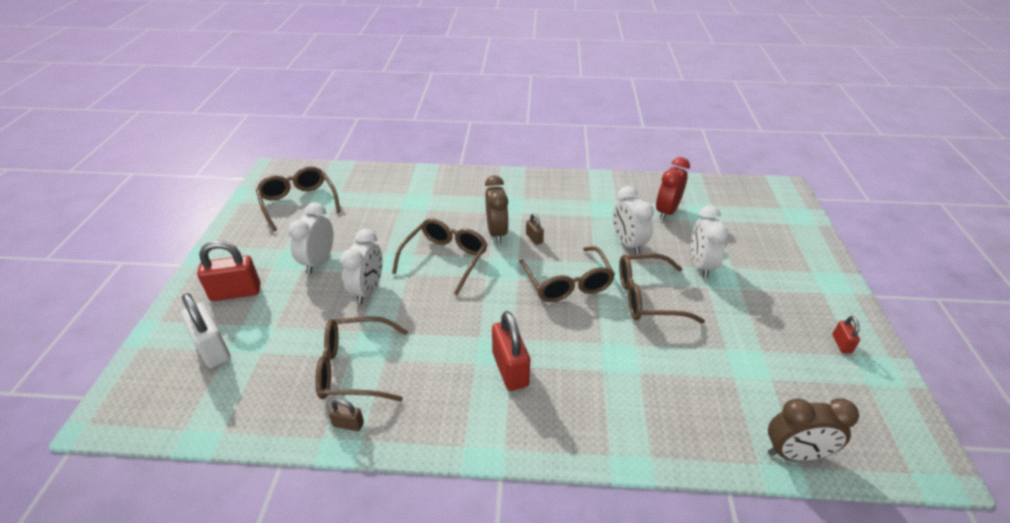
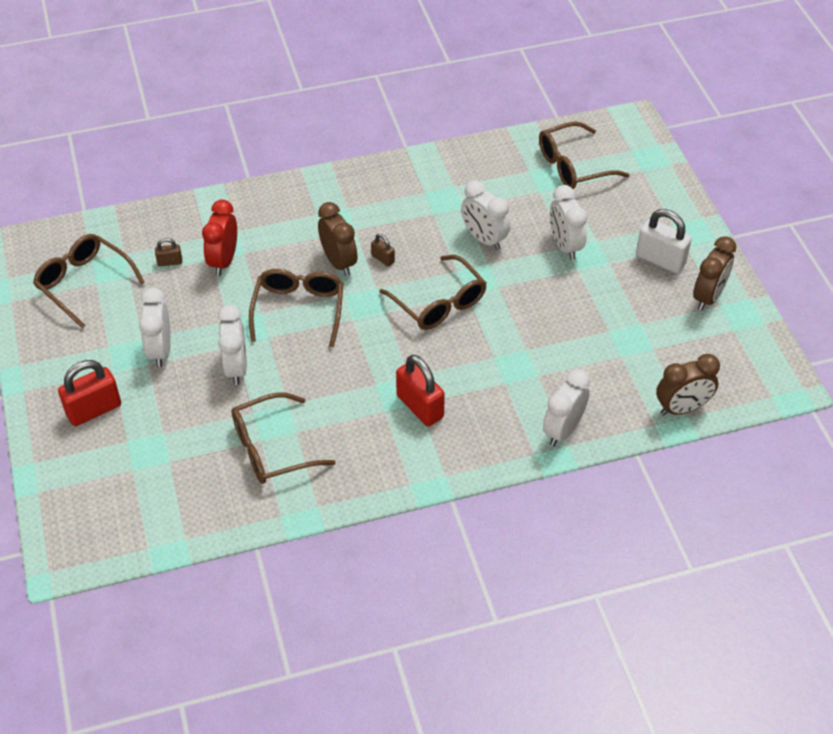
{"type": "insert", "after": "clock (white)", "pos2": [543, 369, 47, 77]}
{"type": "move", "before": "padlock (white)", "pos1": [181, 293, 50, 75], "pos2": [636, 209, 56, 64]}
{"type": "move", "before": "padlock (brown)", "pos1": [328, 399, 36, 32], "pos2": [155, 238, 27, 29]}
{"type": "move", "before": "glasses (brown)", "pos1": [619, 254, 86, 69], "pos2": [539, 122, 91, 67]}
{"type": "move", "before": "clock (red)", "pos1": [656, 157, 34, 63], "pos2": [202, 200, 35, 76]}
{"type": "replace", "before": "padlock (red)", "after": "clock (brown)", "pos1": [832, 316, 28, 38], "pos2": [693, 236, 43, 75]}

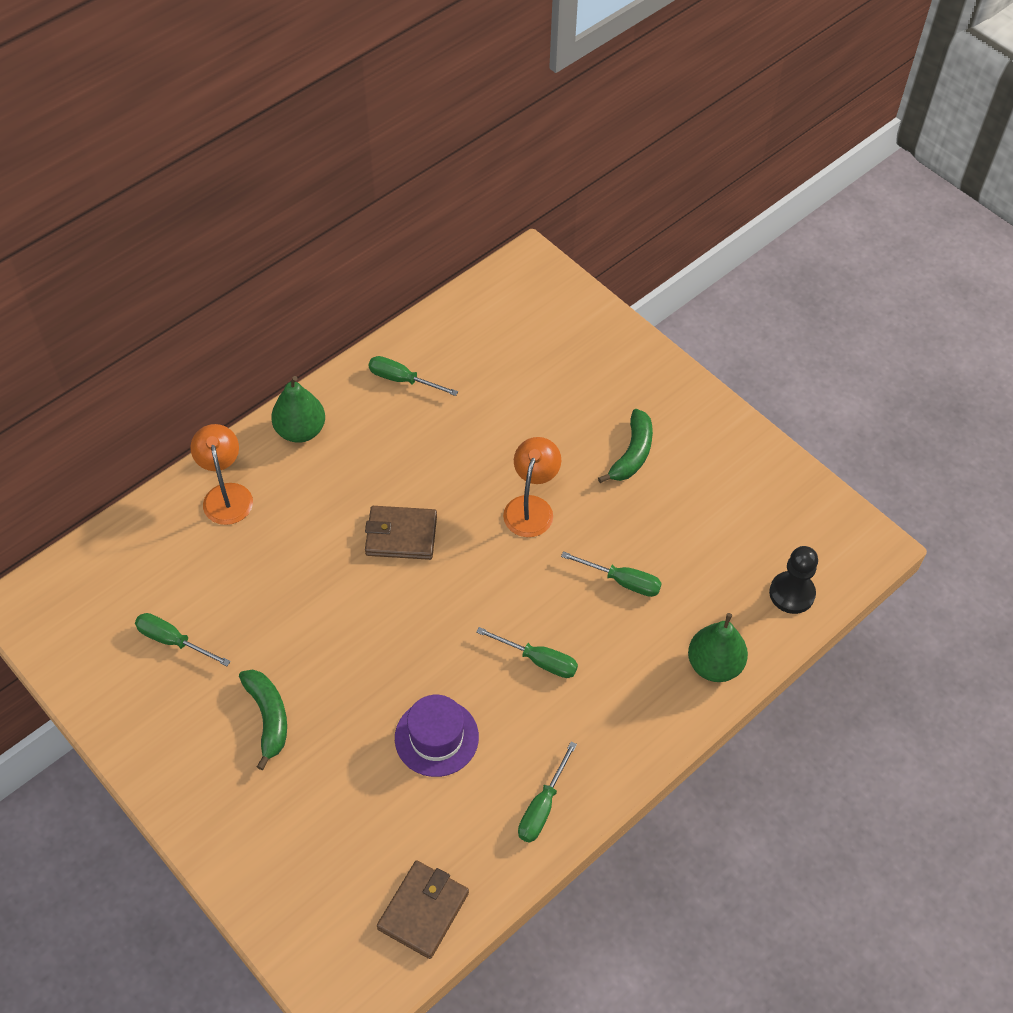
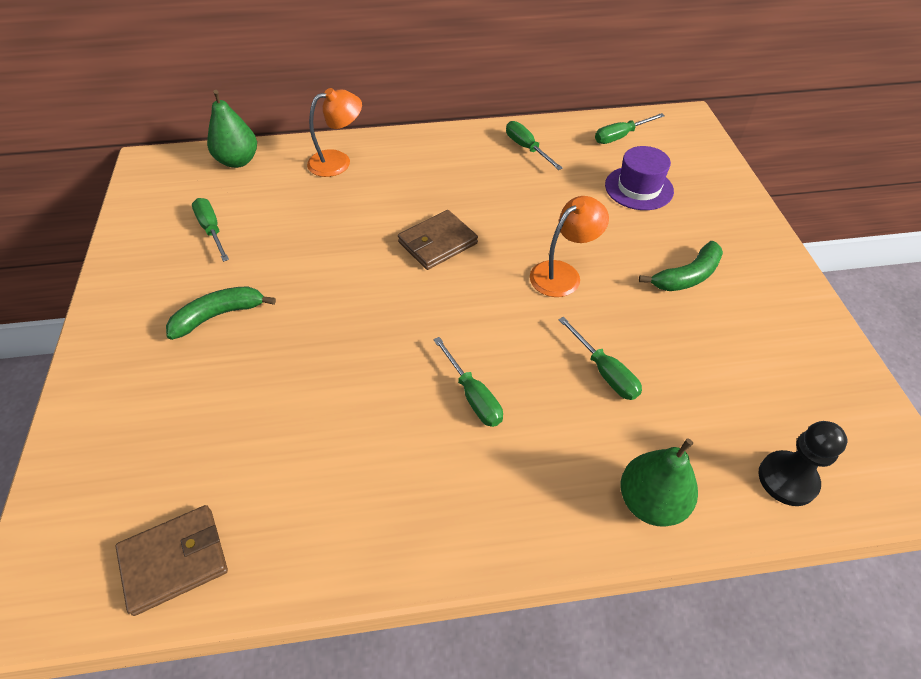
{"type": "move", "before": "pear (green)", "pos1": [271, 376, 54, 67], "pos2": [207, 90, 50, 78]}
{"type": "move", "before": "hat (purple)", "pos1": [395, 695, 84, 82], "pos2": [605, 146, 69, 64]}
{"type": "move", "before": "screwdriver (green)", "pos1": [518, 741, 59, 102], "pos2": [595, 113, 70, 31]}
{"type": "rotate", "before": "lamp (orange)", "pos1": [190, 424, 63, 101], "pos2": [307, 88, 55, 89], "turn": 45}
{"type": "rotate", "before": "banana (green)", "pos1": [239, 669, 48, 101], "pos2": [166, 286, 110, 54], "turn": -135}
{"type": "rotate", "before": "wallet (brown)", "pos1": [365, 506, 72, 54], "pos2": [398, 210, 80, 60], "turn": -75}

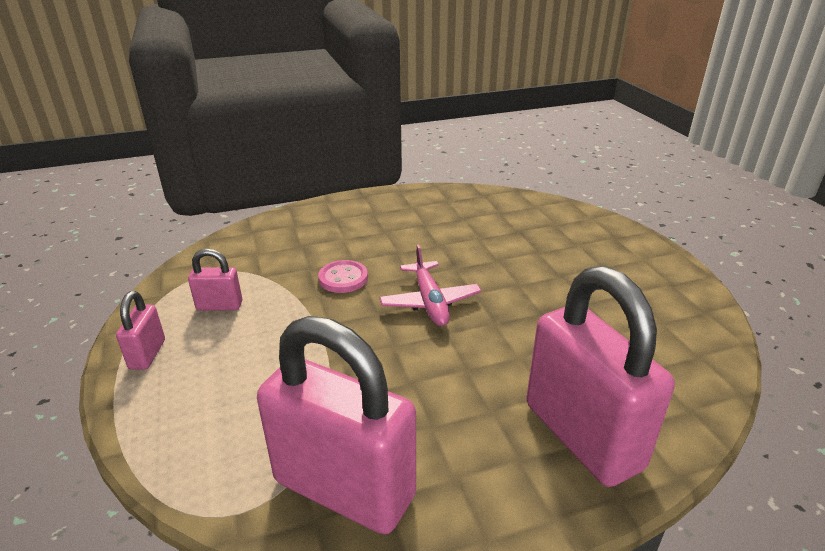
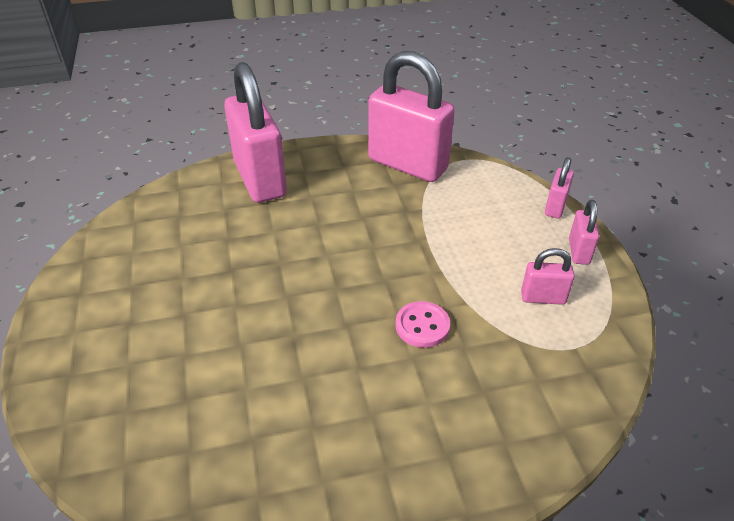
{"type": "delete", "before": "plane (pink)", "pos1": [379, 244, 102, 82]}
{"type": "insert", "after": "padlock (pink)", "pos2": [545, 157, 29, 62]}

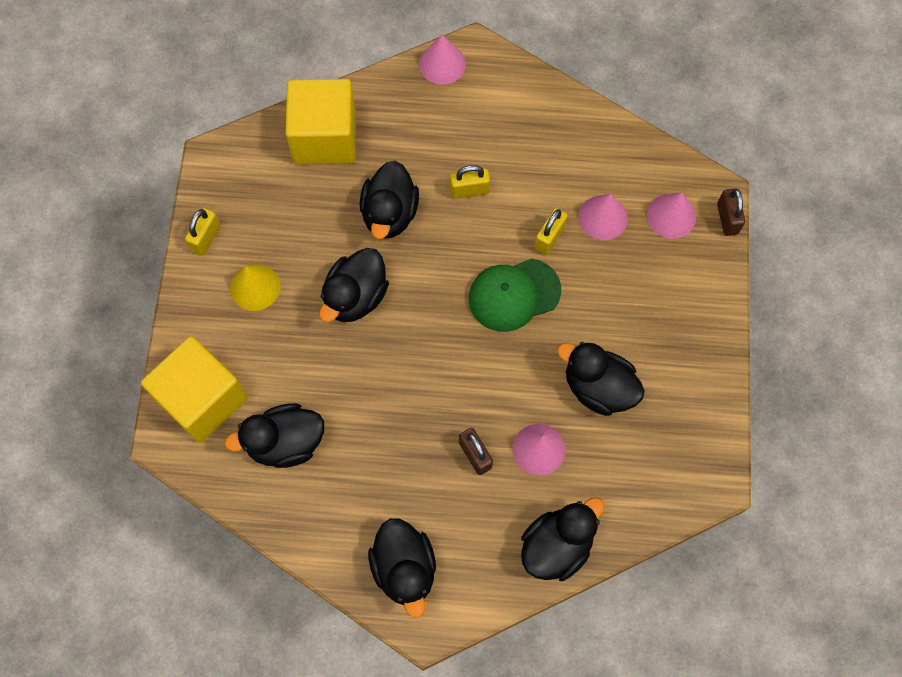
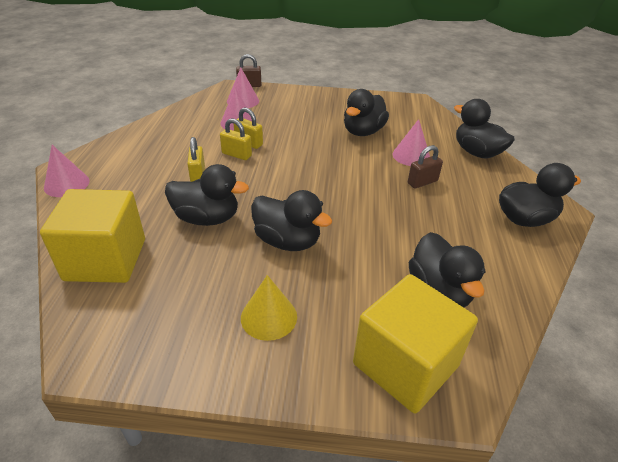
{"type": "delete", "before": "cap (green)", "pos1": [469, 258, 92, 74]}
{"type": "move", "before": "padlock (yellow)", "pos1": [185, 208, 36, 48], "pos2": [220, 119, 32, 41]}

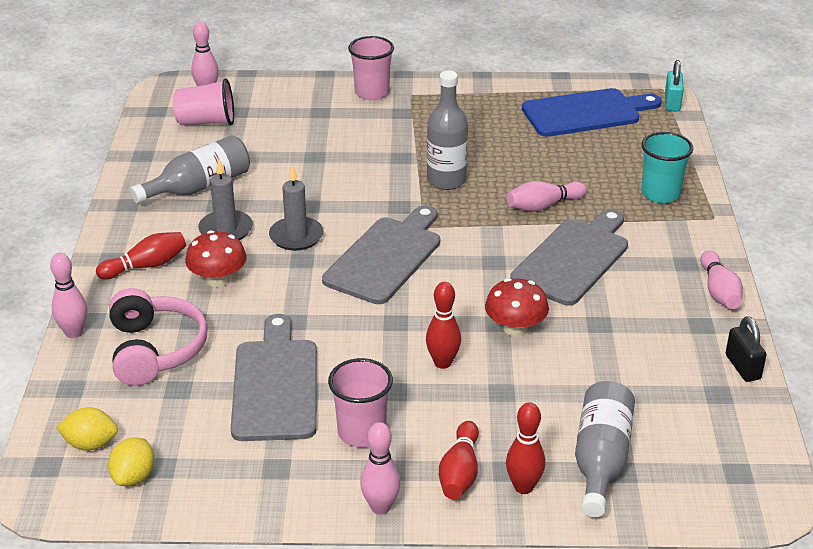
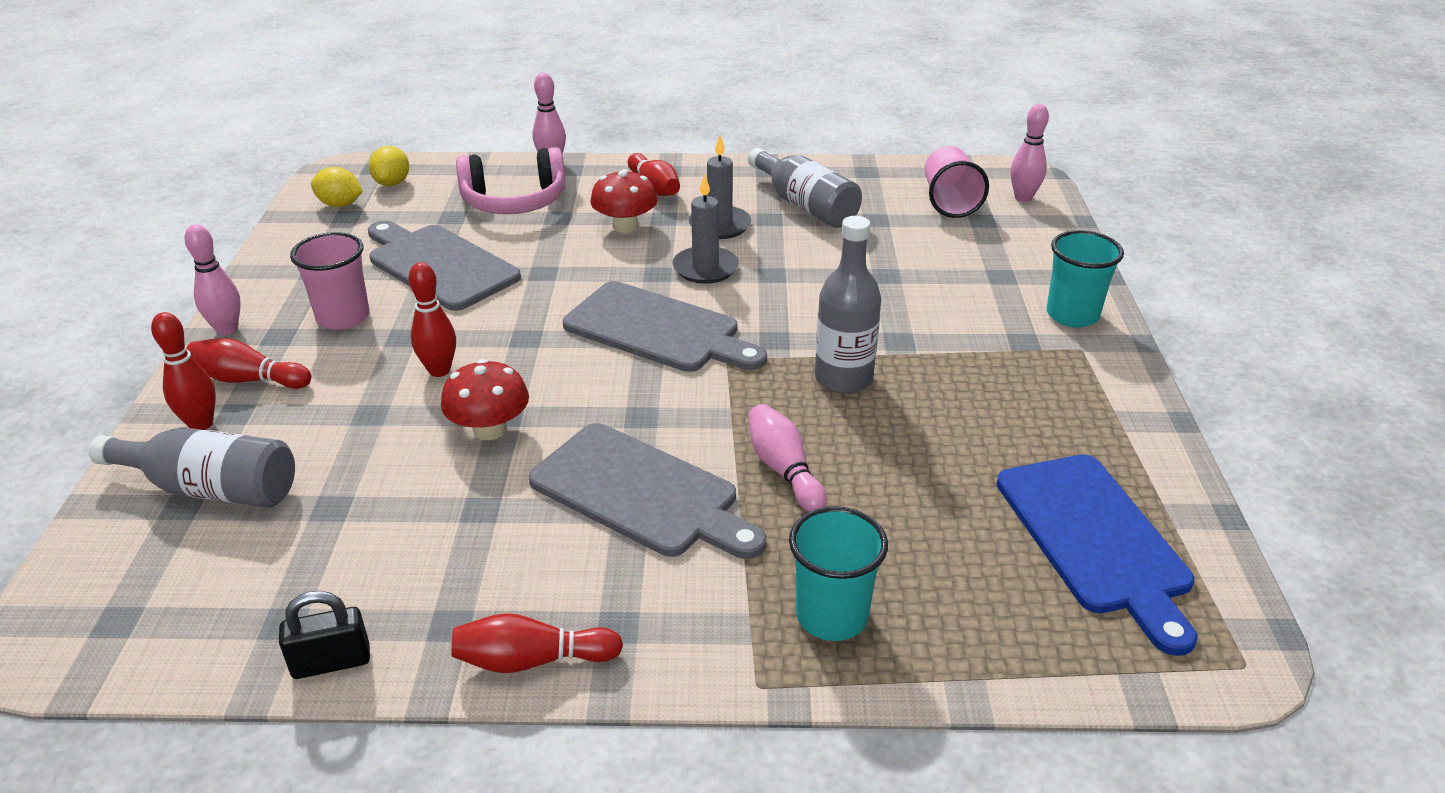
{"type": "delete", "before": "padlock (turquoise)", "pos1": [665, 60, 19, 52]}
{"type": "recolor", "before": "cup (pink)", "after": "cup (turquoise)", "pos1": [348, 36, 46, 64], "pos2": [1046, 230, 78, 98]}
{"type": "recolor", "before": "bowling pin (pink)", "after": "bowling pin (red)", "pos1": [700, 250, 43, 59], "pos2": [451, 613, 172, 60]}
{"type": "rotate", "before": "cutting board (grey)", "pos1": [231, 314, 86, 127], "pos2": [368, 220, 153, 91], "turn": -135}

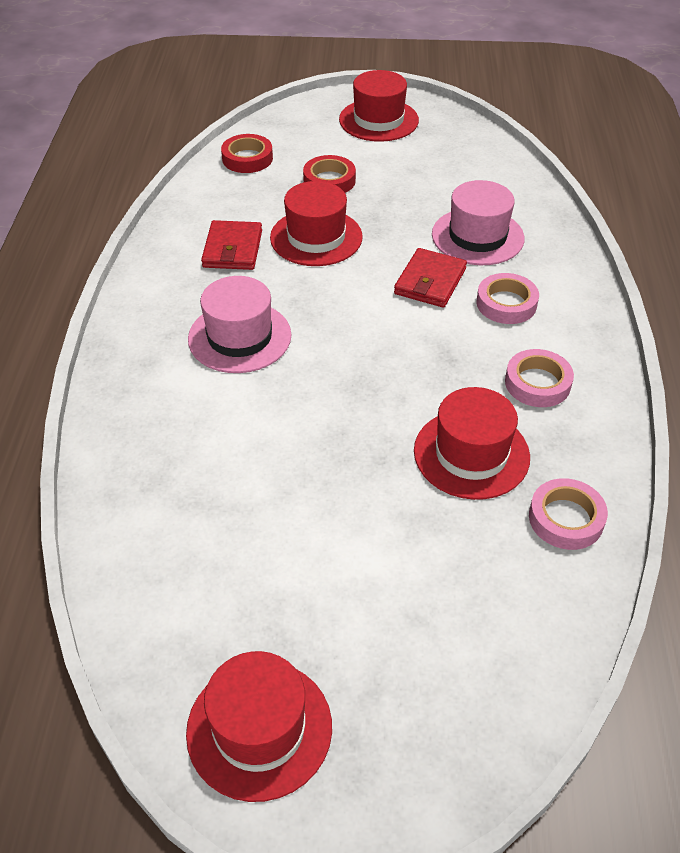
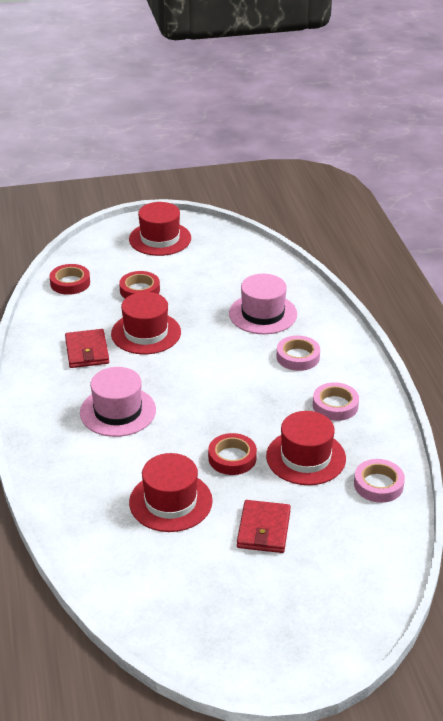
{"type": "insert", "after": "tape (red)", "pos2": [208, 433, 49, 42]}
{"type": "move", "before": "hat (red)", "pos1": [186, 651, 146, 151], "pos2": [129, 453, 84, 79]}
{"type": "move", "before": "wallet (red)", "pos1": [394, 248, 73, 60], "pos2": [237, 500, 54, 53]}

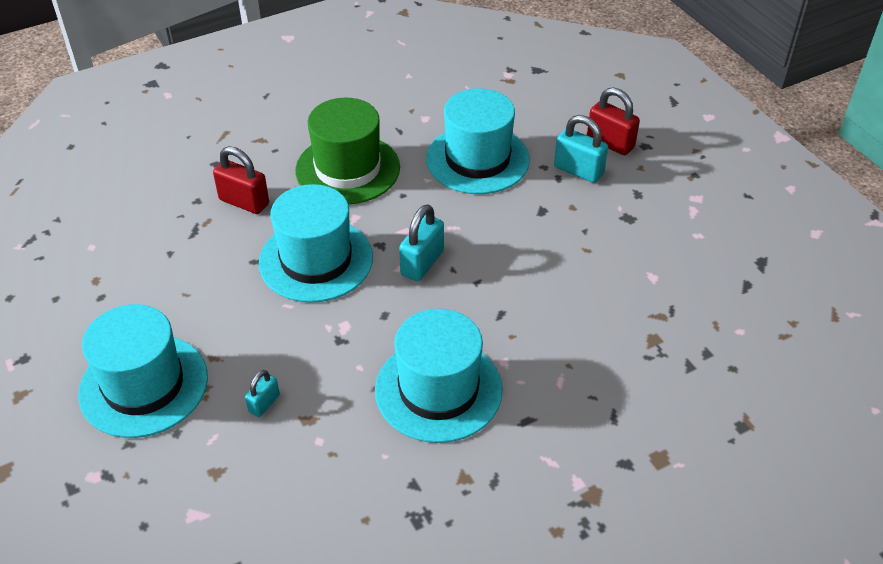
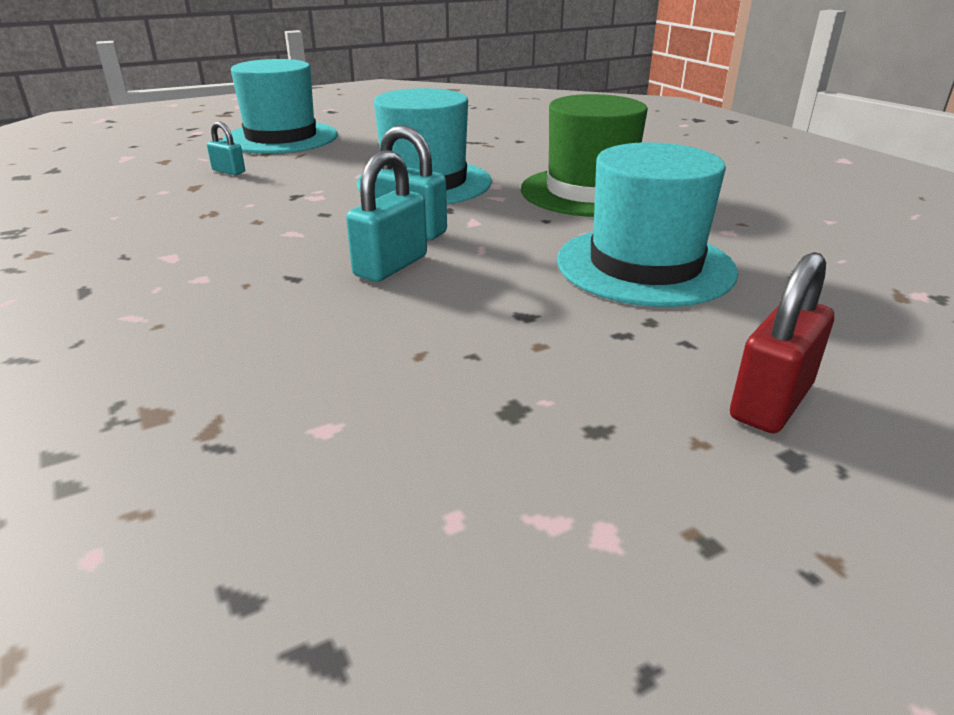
{"type": "delete", "before": "padlock (red)", "pos1": [213, 146, 56, 68]}
{"type": "delete", "before": "hat (turquoise)", "pos1": [375, 308, 128, 135]}
{"type": "move", "before": "padlock (turquoise)", "pos1": [554, 115, 54, 68], "pos2": [346, 150, 81, 132]}

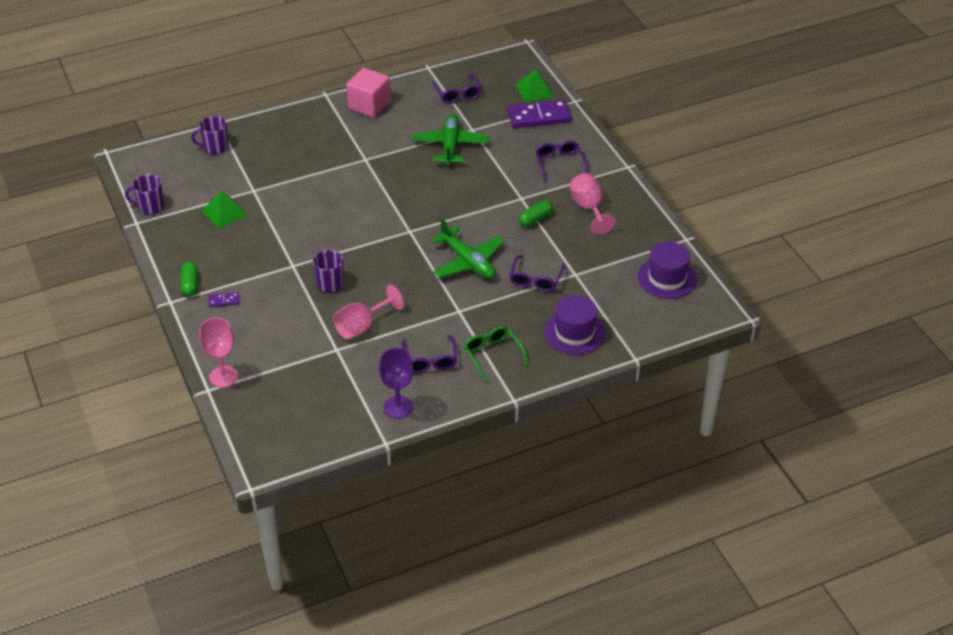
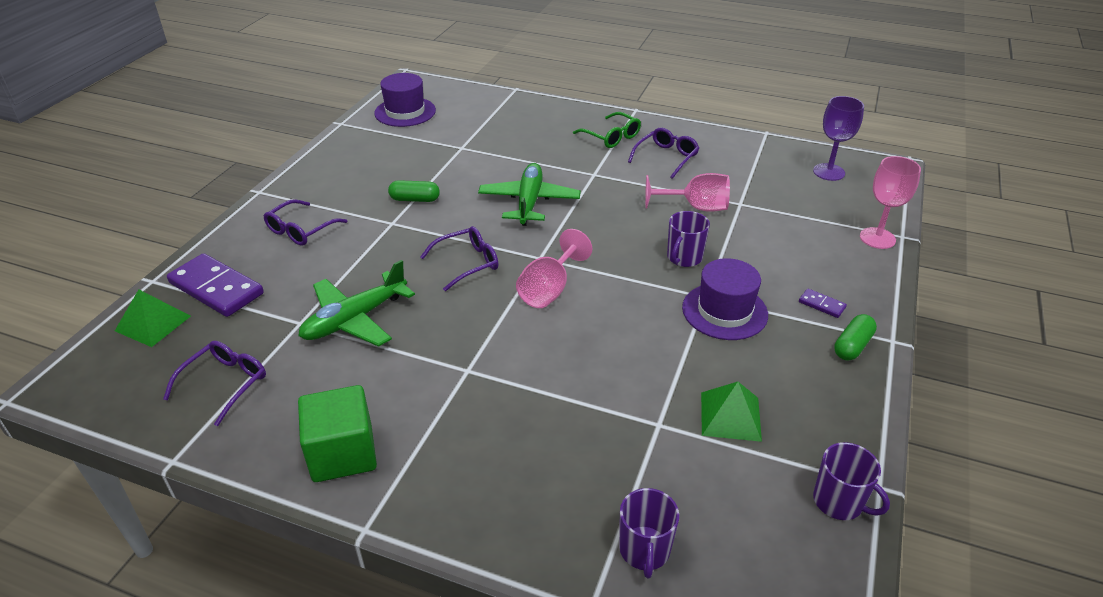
{"type": "move", "before": "goblet (purple)", "pos1": [379, 348, 35, 71], "pos2": [813, 96, 51, 85]}
{"type": "move", "before": "glasses (purple)", "pos1": [509, 255, 56, 37], "pos2": [420, 226, 79, 65]}
{"type": "move", "before": "hat (purple)", "pos1": [544, 295, 62, 60], "pos2": [682, 258, 86, 82]}
{"type": "move", "before": "goblet (pink)", "pos1": [570, 173, 46, 61], "pos2": [516, 229, 76, 79]}
{"type": "recolor", "before": "cube (pink)", "after": "cube (green)", "pos1": [346, 68, 45, 50], "pos2": [298, 385, 79, 97]}
{"type": "rotate", "before": "mug (purple)", "pos1": [191, 116, 38, 38], "pos2": [619, 488, 60, 90], "turn": 60}
{"type": "rotate", "before": "glasses (green)", "pos1": [464, 326, 65, 56], "pos2": [573, 112, 68, 36], "turn": -60}

